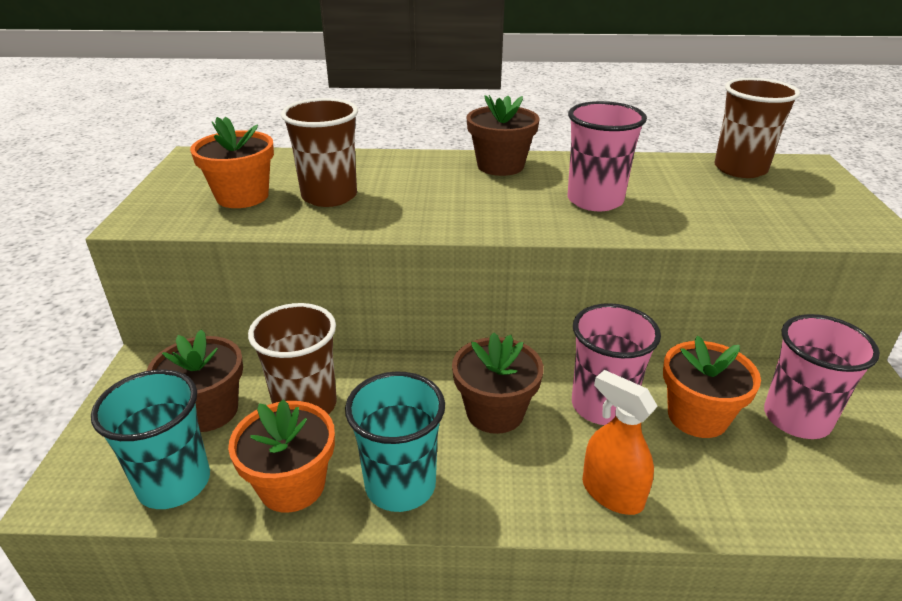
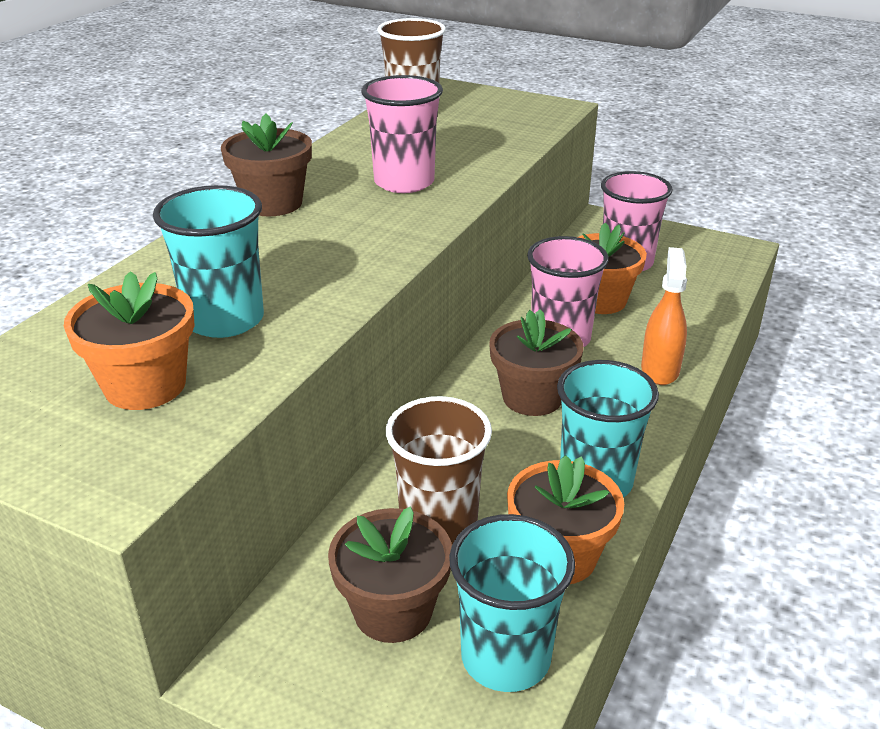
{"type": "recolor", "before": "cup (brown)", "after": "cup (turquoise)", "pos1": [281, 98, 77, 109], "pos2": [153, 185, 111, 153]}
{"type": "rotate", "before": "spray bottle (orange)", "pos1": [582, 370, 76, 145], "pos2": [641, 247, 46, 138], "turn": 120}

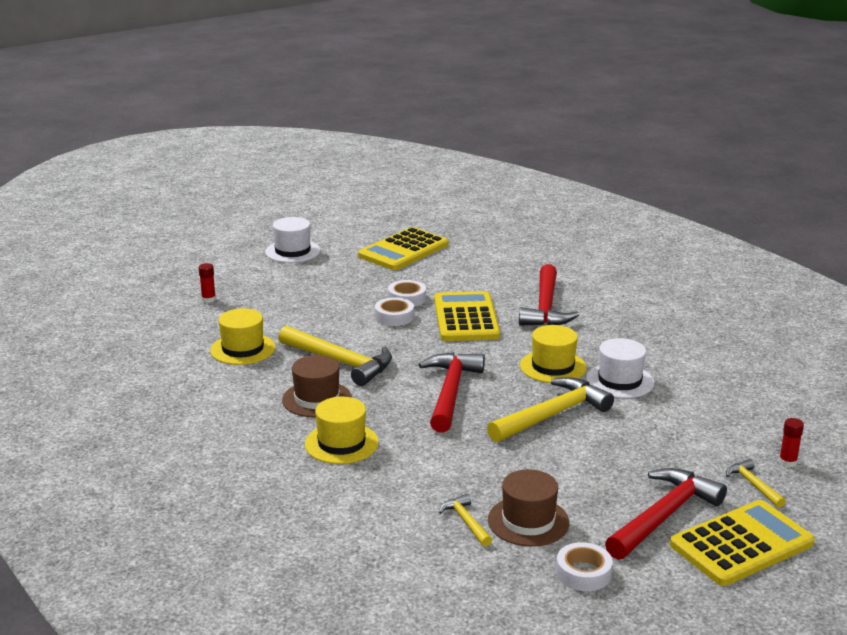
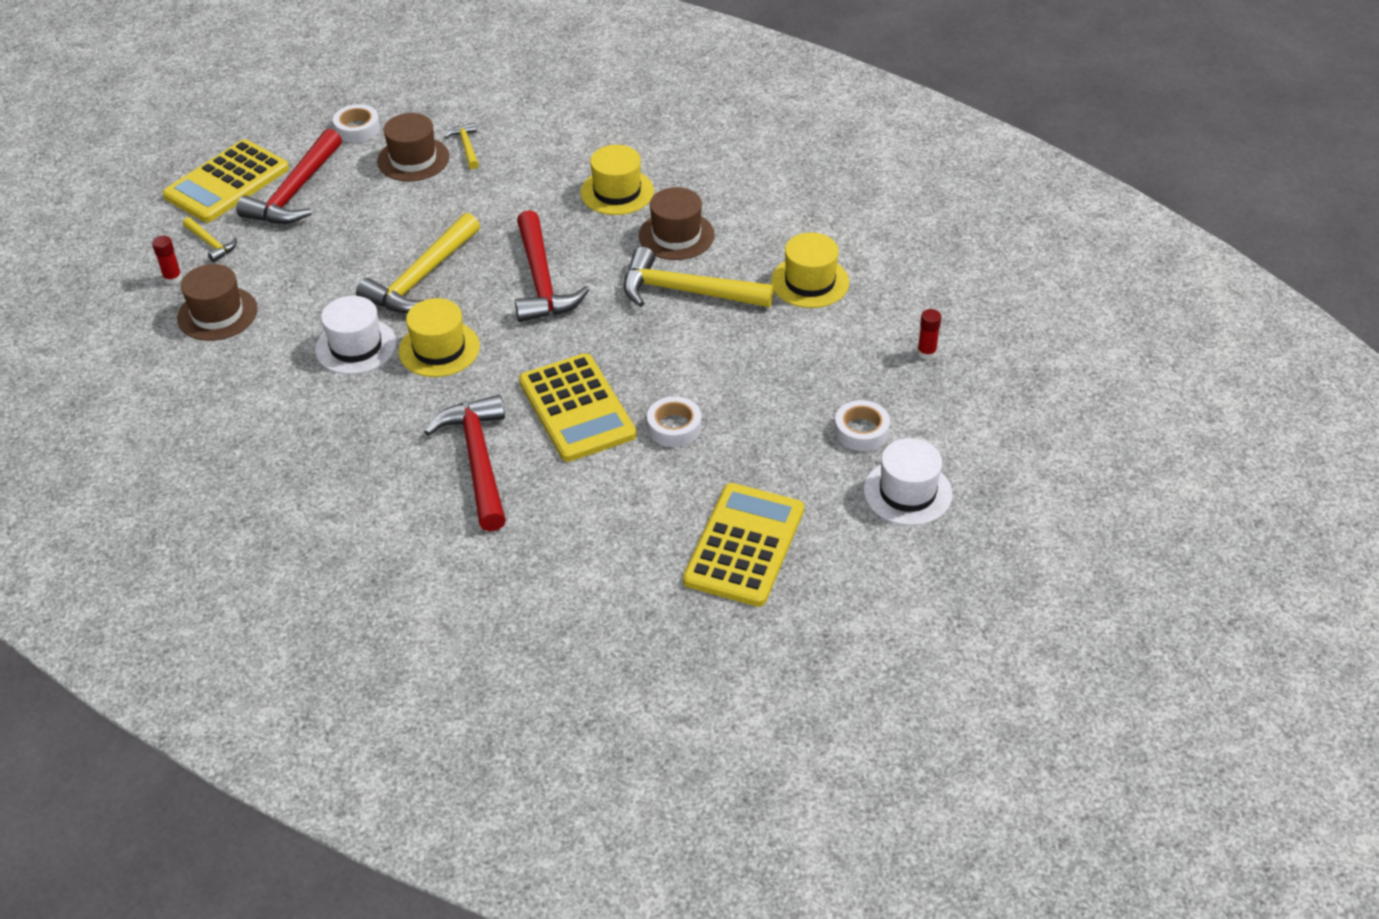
{"type": "insert", "after": "hat (brown)", "pos2": [177, 264, 81, 77]}
{"type": "move", "before": "tape (white)", "pos1": [375, 297, 39, 29], "pos2": [834, 400, 56, 51]}
{"type": "rotate", "before": "hammer (yellow)", "pos1": [439, 494, 53, 52], "pos2": [445, 123, 34, 46], "turn": -150}

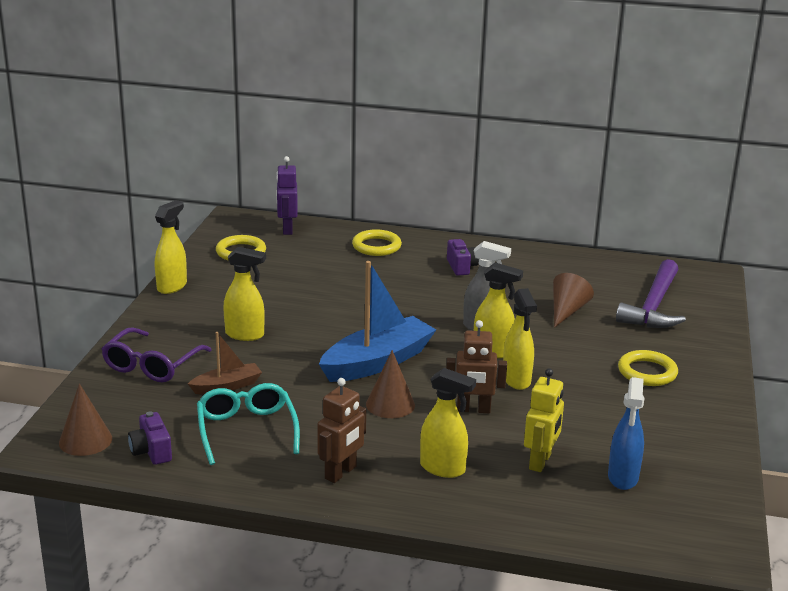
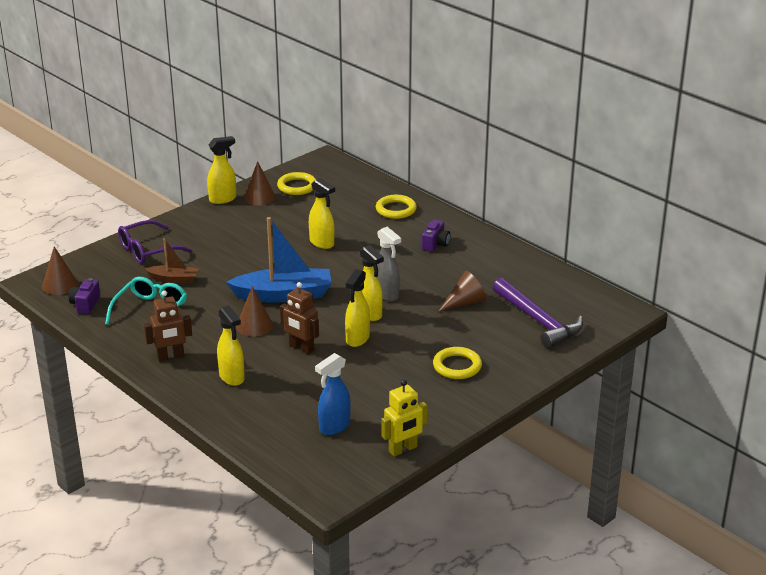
{"type": "delete", "before": "robot (purple)", "pos1": [276, 156, 22, 79]}
{"type": "insert", "after": "cone (brown)", "pos2": [244, 161, 32, 44]}
{"type": "move", "before": "spray bottle (yellow)", "pos1": [223, 247, 43, 94], "pos2": [309, 178, 26, 71]}
{"type": "move", "before": "robot (yellow)", "pos1": [524, 368, 40, 104], "pos2": [382, 379, 45, 77]}
{"type": "rotate", "before": "hammer (purple)", "pos1": [616, 259, 70, 69], "pos2": [493, 278, 90, 70], "turn": -90}

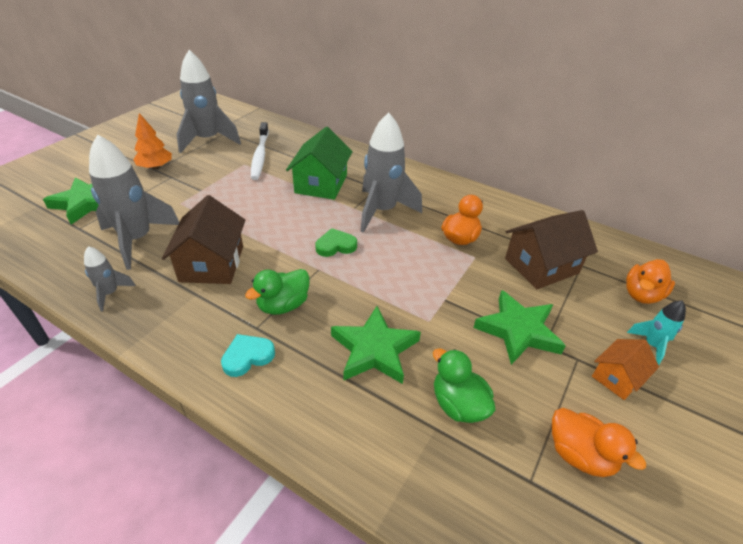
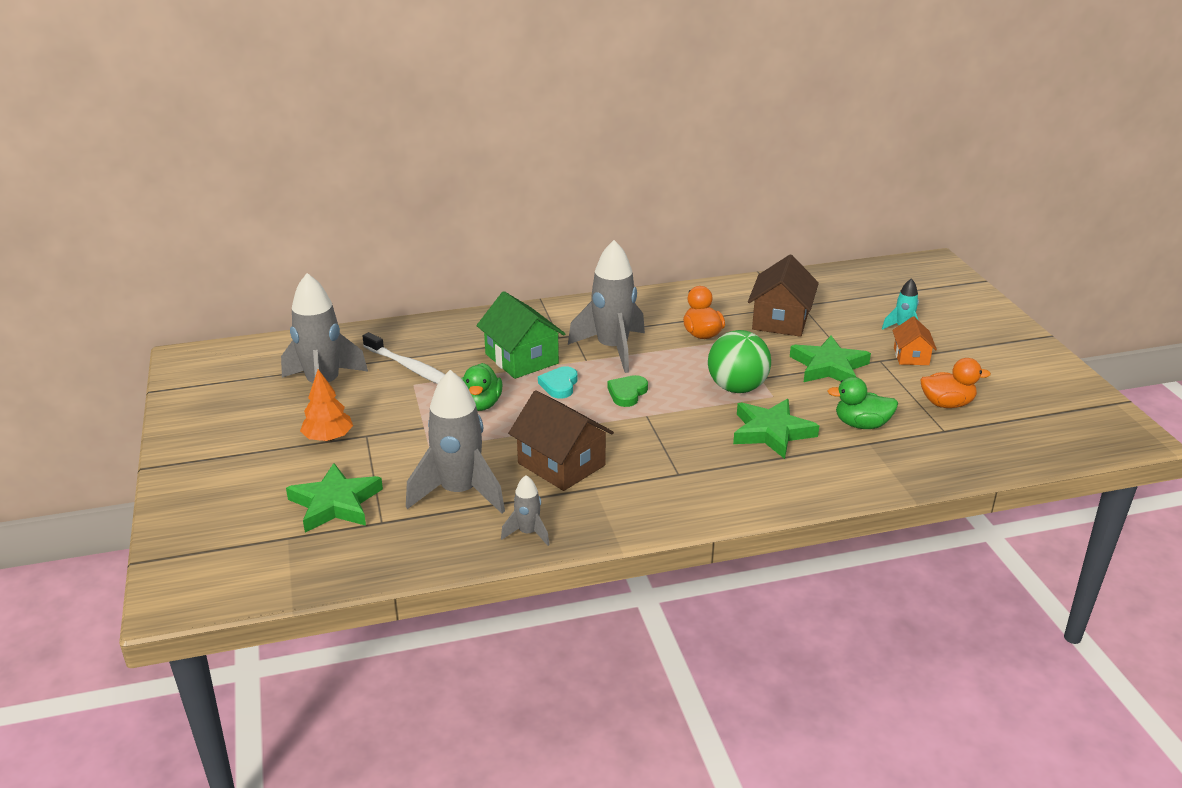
{"type": "delete", "before": "duck (orange)", "pos1": [626, 259, 49, 45]}
{"type": "insert", "after": "ball (green)", "pos2": [708, 330, 63, 63]}
{"type": "move", "before": "heart (turquoise)", "pos1": [221, 334, 54, 43], "pos2": [538, 366, 39, 32]}
{"type": "move", "before": "duck (green)", "pos1": [245, 269, 65, 46], "pos2": [461, 363, 41, 48]}

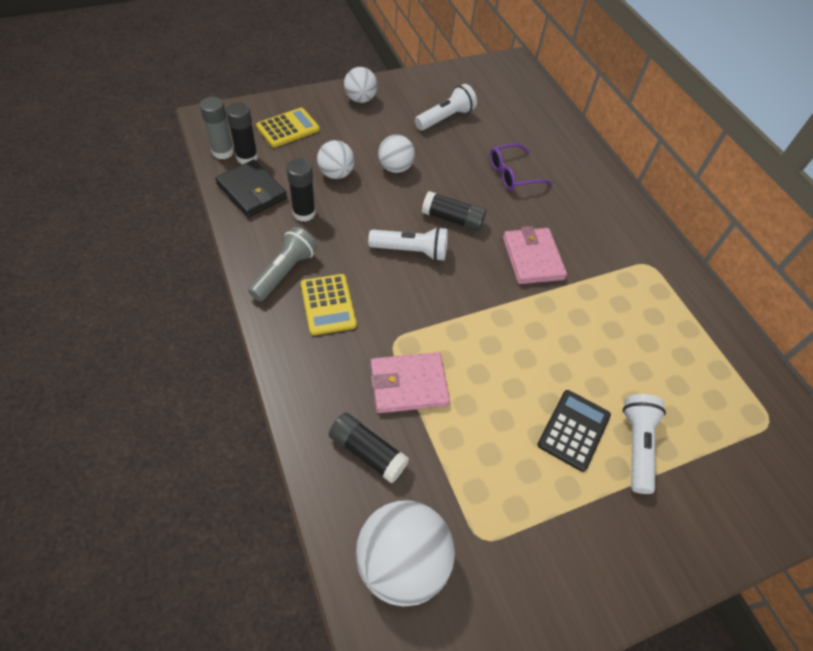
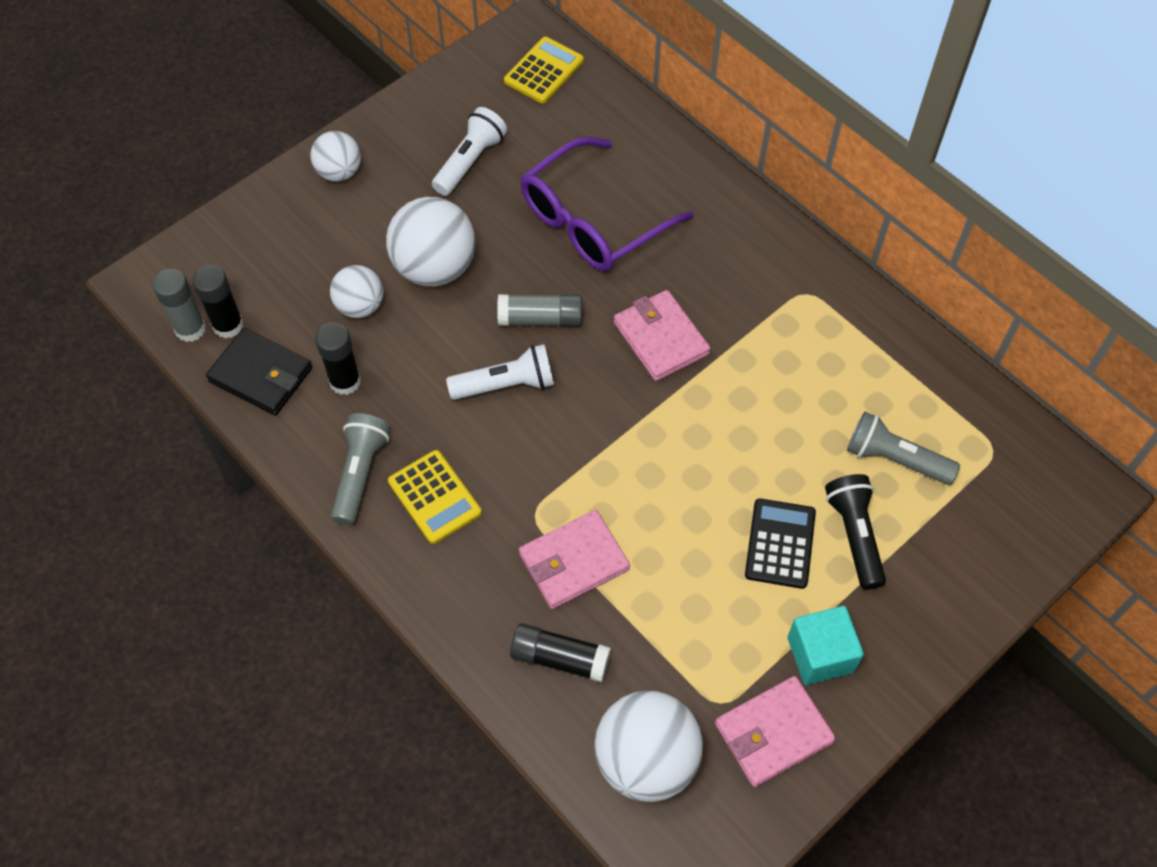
{"type": "insert", "after": "wallet (pink)", "pos2": [715, 676, 121, 111]}
{"type": "insert", "after": "cube (turquoise)", "pos2": [787, 606, 77, 79]}
{"type": "insert", "after": "flashlight (grey)", "pos2": [847, 412, 113, 73]}
{"type": "move", "before": "calculator (yellow)", "pos1": [256, 108, 64, 40], "pos2": [504, 37, 80, 66]}
{"type": "recolor", "before": "glue stick (black)", "after": "glue stick (grey)", "pos1": [422, 191, 65, 40], "pos2": [497, 294, 85, 32]}
{"type": "recolor", "before": "flashlight (white)", "after": "flashlight (black)", "pos1": [623, 394, 43, 100], "pos2": [825, 474, 61, 116]}
{"type": "resize", "before": "ball (white)", "pos1": [378, 135, 37, 38], "pos2": [386, 197, 89, 89], "scale": 1.69}
{"type": "resize", "before": "glasses (purple)", "pos1": [490, 143, 63, 48], "pos2": [521, 137, 173, 135], "scale": 1.77}

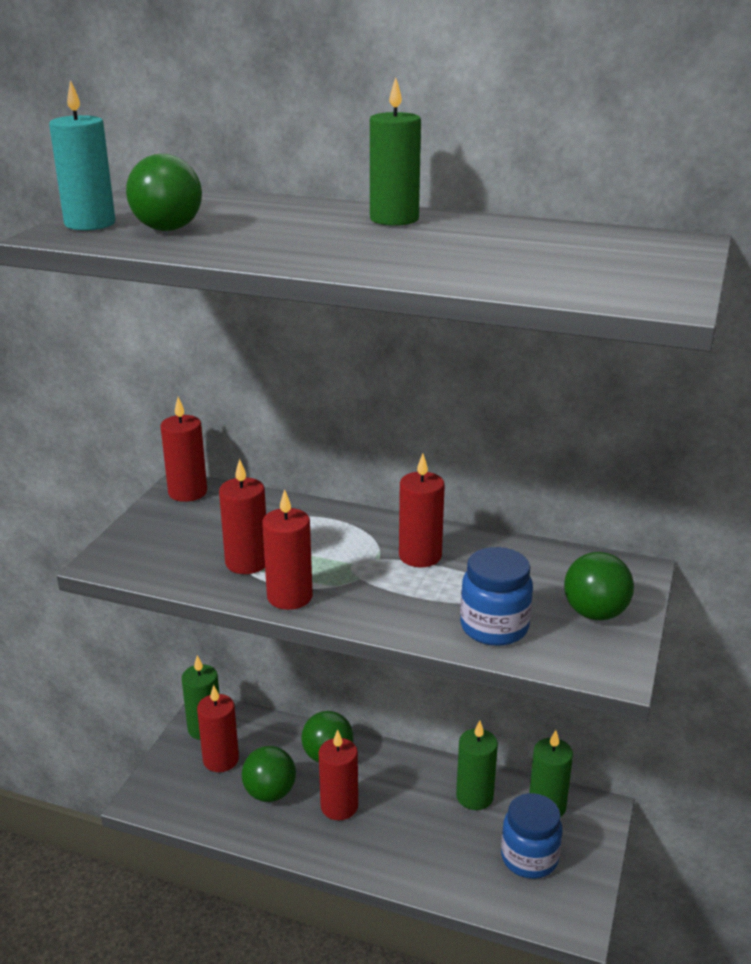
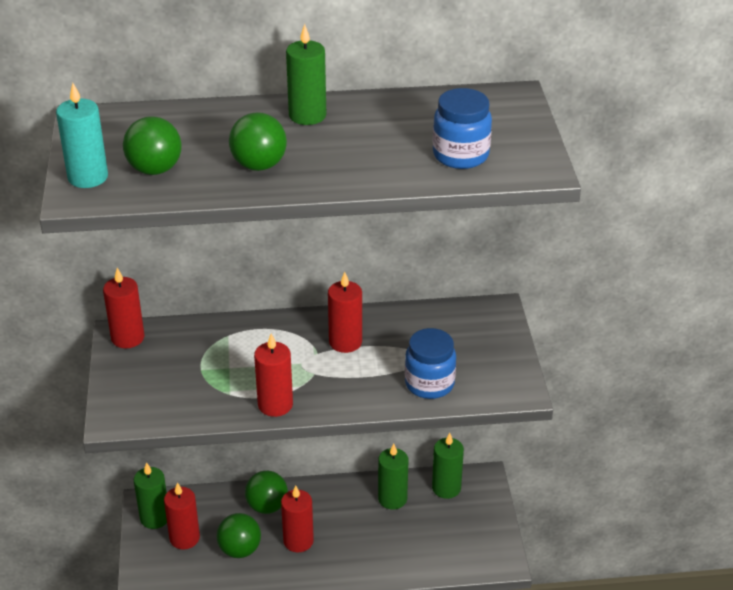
{"type": "delete", "before": "candle (red)", "pos1": [219, 459, 47, 115]}
{"type": "move", "before": "jar (blue)", "pos1": [501, 793, 62, 86], "pos2": [433, 88, 59, 81]}
{"type": "move", "before": "ball (green)", "pos1": [564, 552, 70, 68], "pos2": [229, 113, 58, 58]}

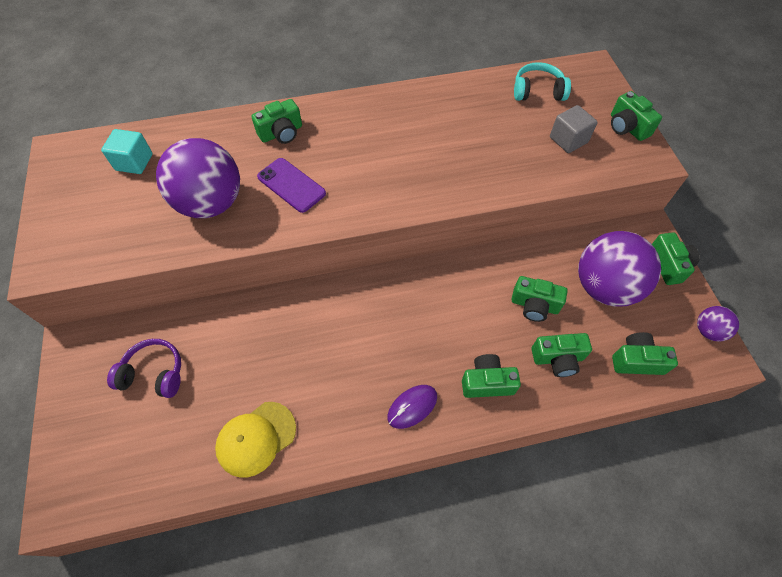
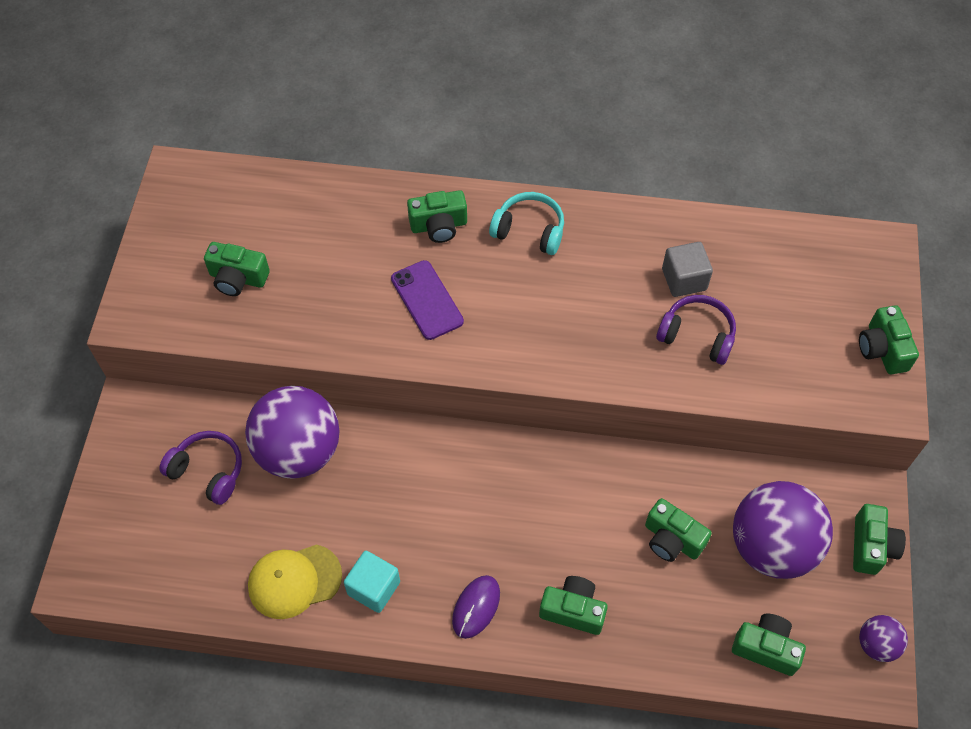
{"type": "insert", "after": "headphones (purple)", "pos2": [656, 295, 80, 70]}
{"type": "move", "before": "cube (turquoise)", "pos1": [101, 129, 52, 45], "pos2": [344, 551, 56, 62]}
{"type": "move", "before": "ball (purple)", "pos1": [156, 138, 84, 80], "pos2": [245, 386, 94, 93]}
{"type": "move", "before": "headphones (turquoise)", "pos1": [514, 62, 57, 39], "pos2": [489, 192, 75, 63]}
{"type": "move", "before": "camera (green)", "pos1": [532, 333, 60, 44], "pos2": [204, 242, 66, 54]}
{"type": "move", "before": "cube (grey)", "pos1": [550, 105, 48, 48], "pos2": [662, 242, 51, 55]}
{"type": "rotate", "before": "mouse (purple)", "pos1": [387, 385, 50, 44], "pos2": [452, 575, 48, 64], "turn": -45}

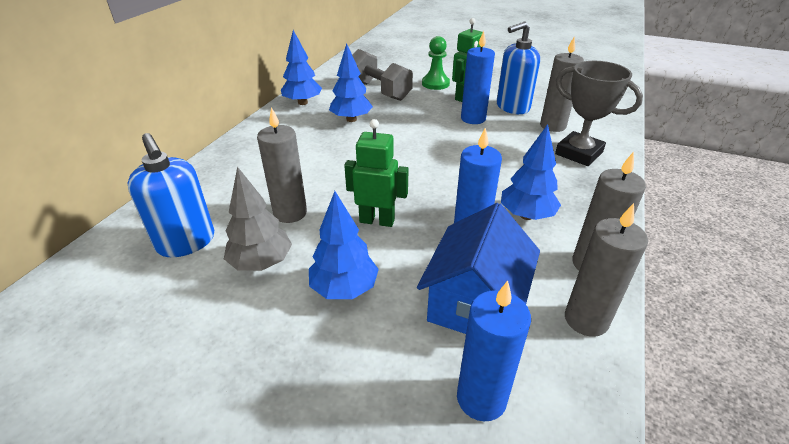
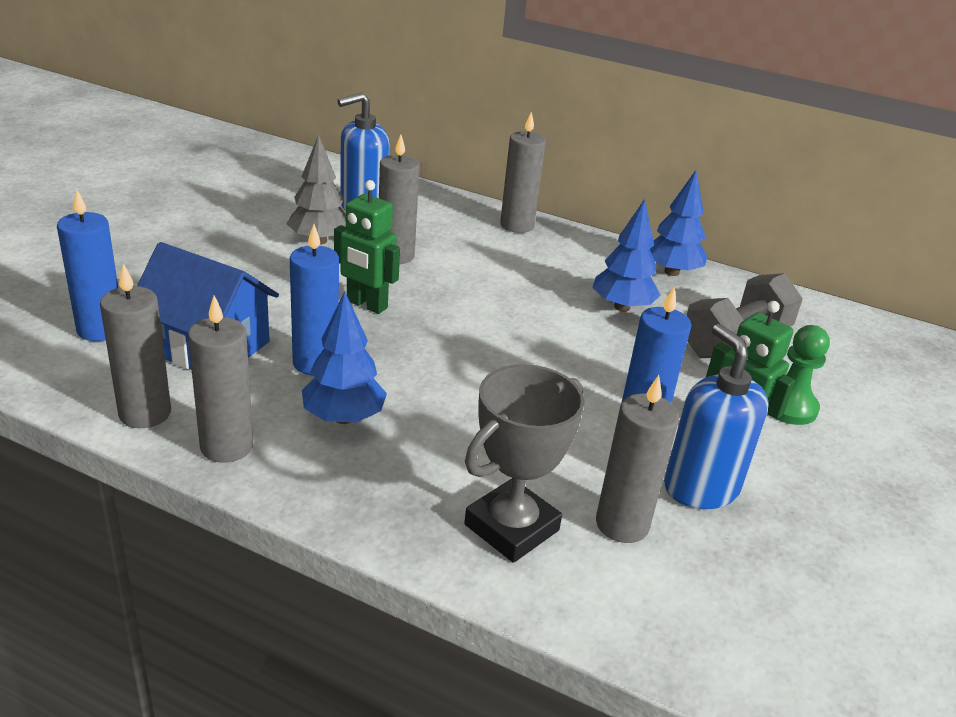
{"type": "delete", "before": "tree (blue)", "pos1": [309, 191, 70, 108]}
{"type": "insert", "after": "candle (grey)", "pos2": [500, 112, 46, 121]}
{"type": "rotate", "before": "robot (green)", "pos1": [344, 119, 65, 108], "pos2": [334, 180, 66, 134], "turn": 105}

